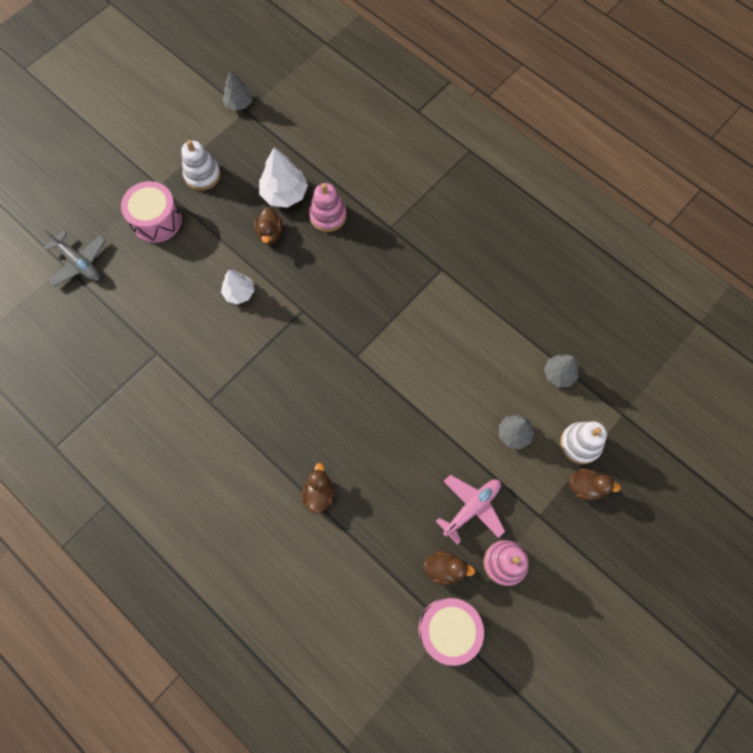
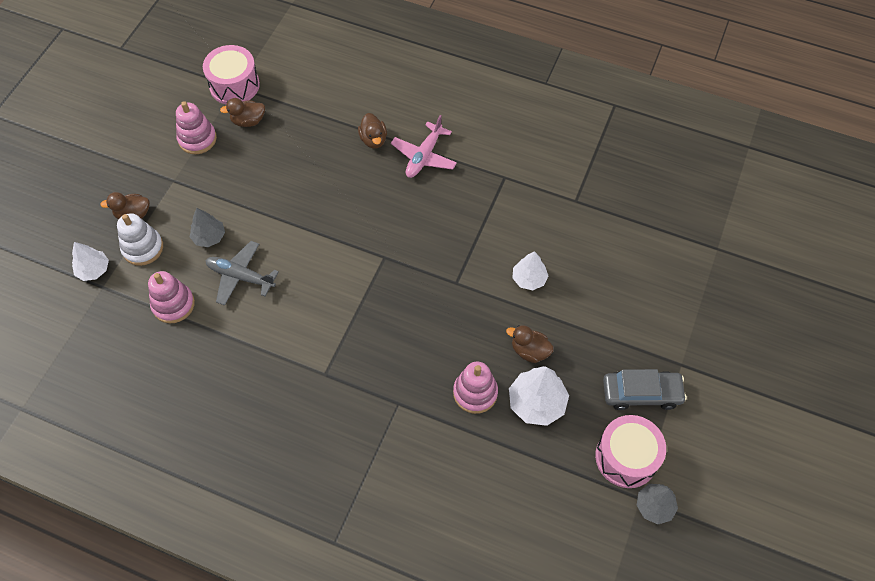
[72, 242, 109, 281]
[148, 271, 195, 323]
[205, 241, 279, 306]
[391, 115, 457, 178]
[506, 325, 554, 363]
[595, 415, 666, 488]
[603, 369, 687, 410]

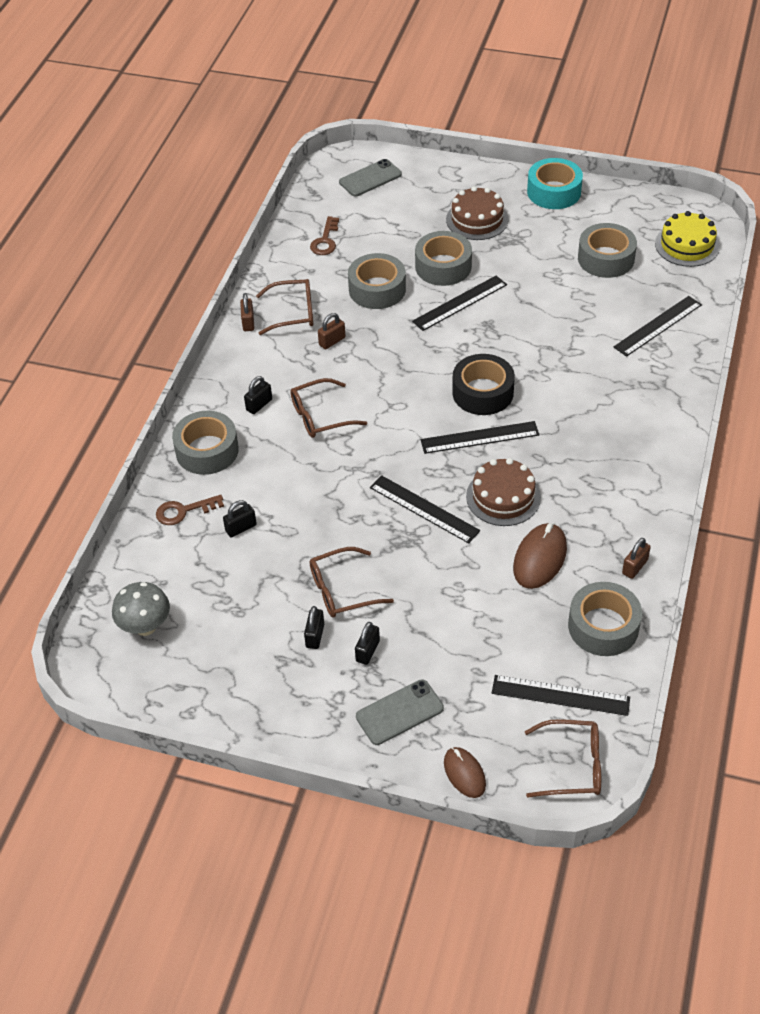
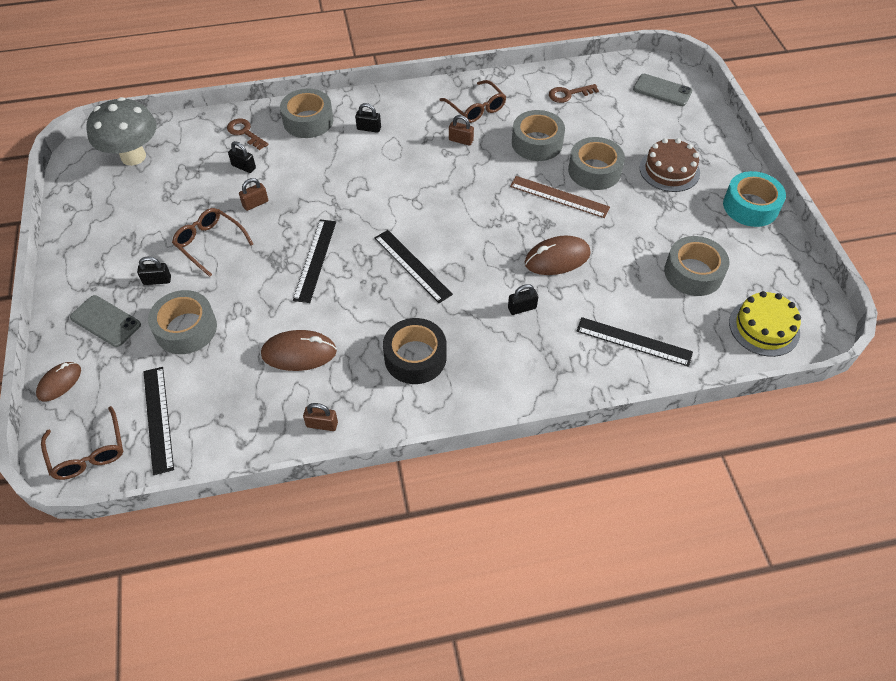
[87, 97, 157, 166]
[148, 290, 217, 354]
[239, 178, 268, 211]
[383, 318, 446, 384]
[508, 284, 538, 315]
[510, 176, 610, 218]
[525, 236, 591, 275]
[290, 378, 367, 438] (first image)
[466, 458, 541, 526] (first image)

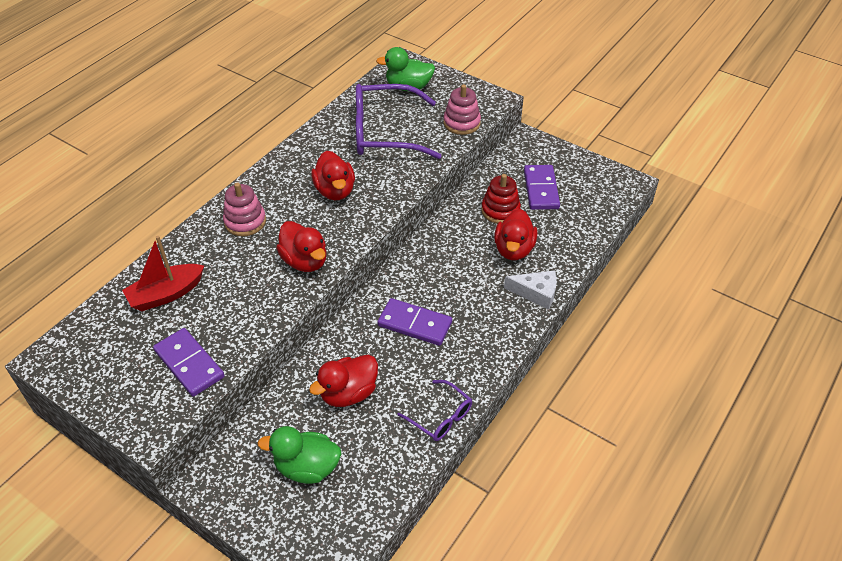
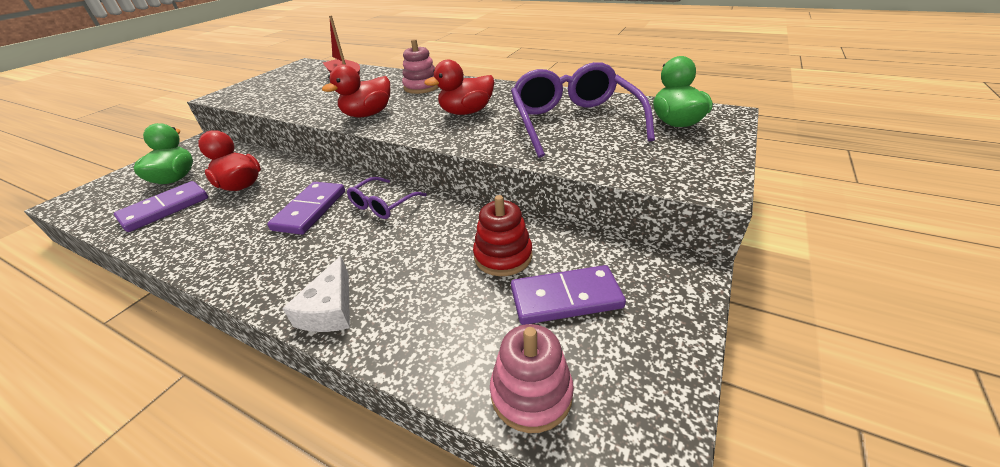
[114, 181, 208, 232]
[347, 177, 427, 219]
[490, 324, 574, 433]
[494, 209, 537, 260] (first image)

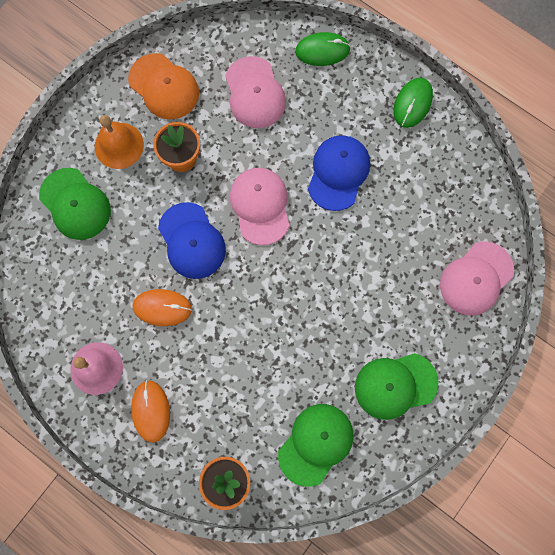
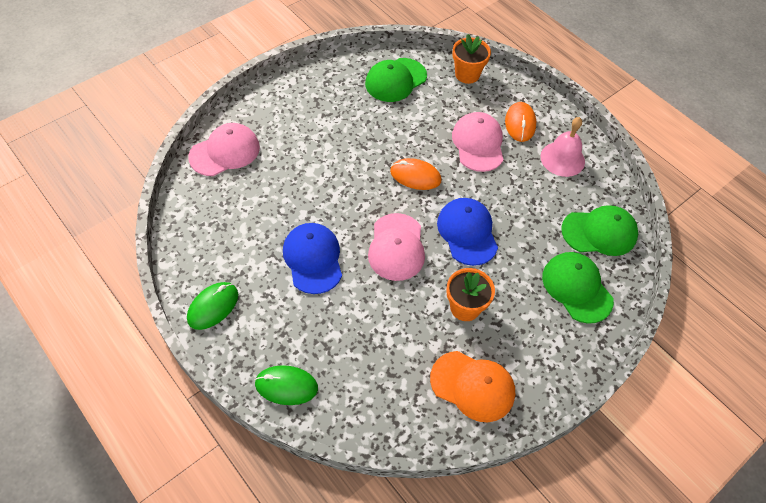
[283, 223, 342, 294]
[390, 158, 441, 190]
[430, 351, 515, 422]
[452, 112, 504, 172]
[561, 205, 638, 256]
[95, 115, 144, 169] (first image)

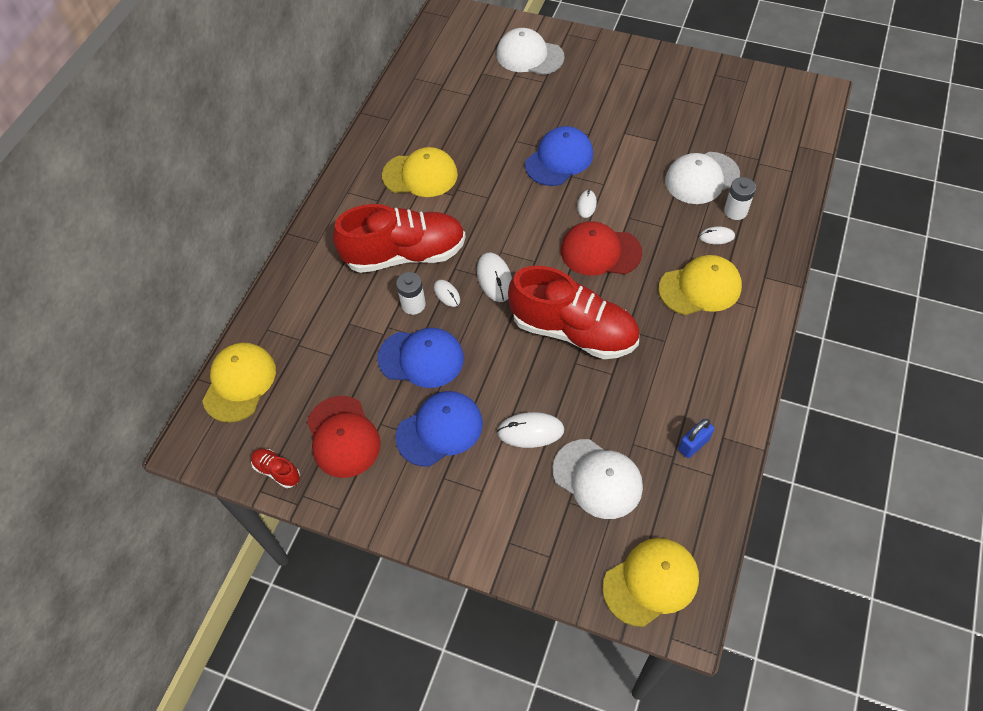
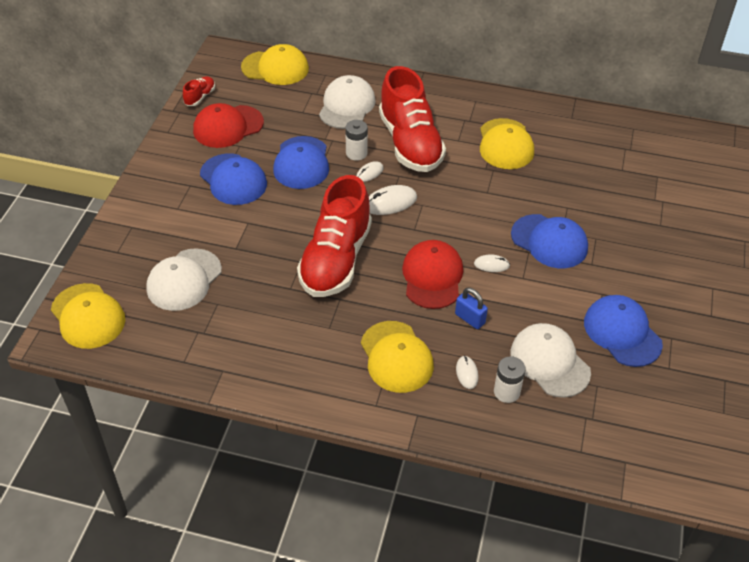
[319, 75, 376, 129]
[455, 288, 488, 329]
[584, 295, 663, 367]
[497, 412, 564, 448] (first image)

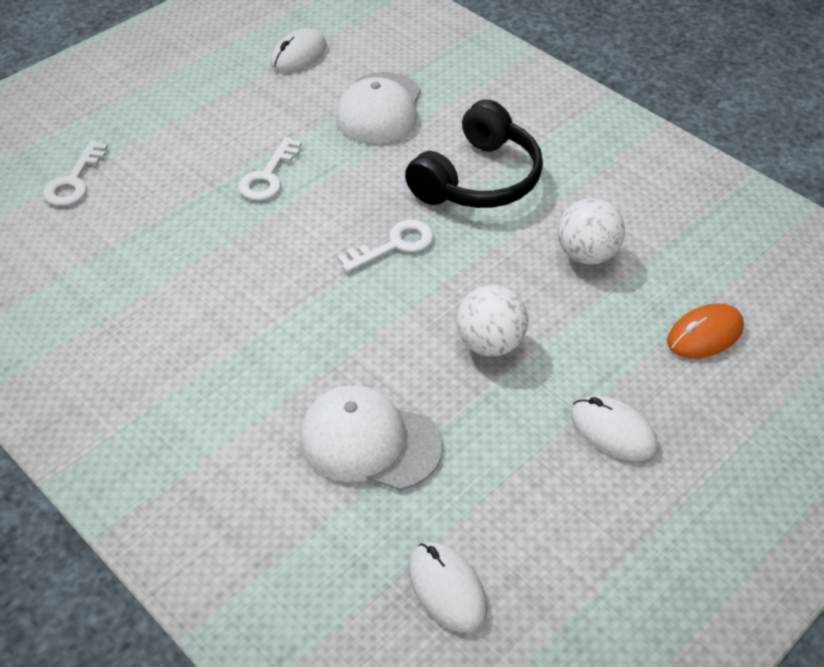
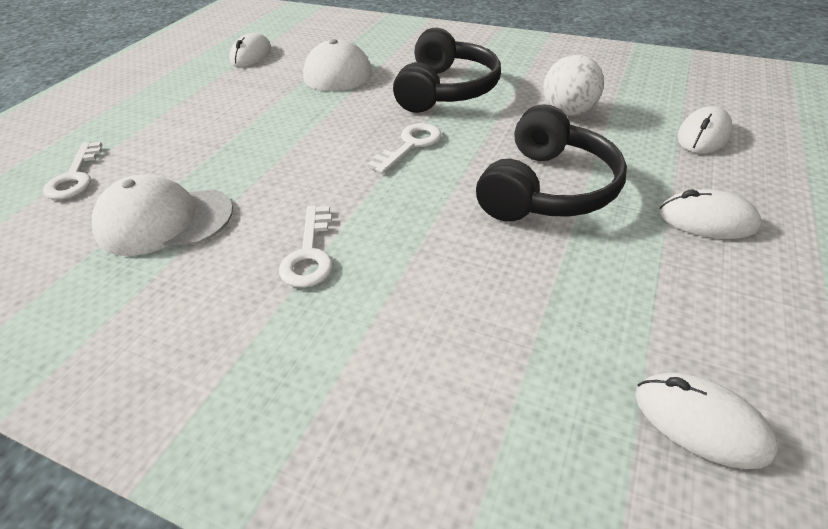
[92, 174, 233, 256]
[279, 205, 333, 288]
[476, 104, 627, 222]
[677, 106, 732, 154]

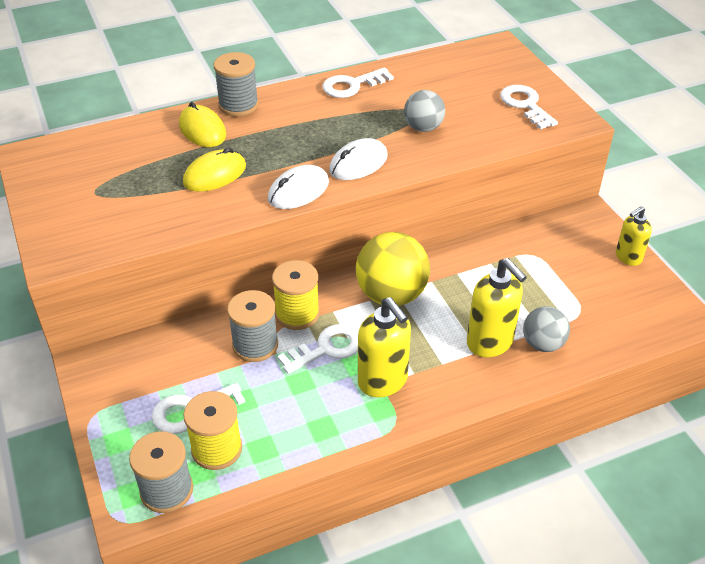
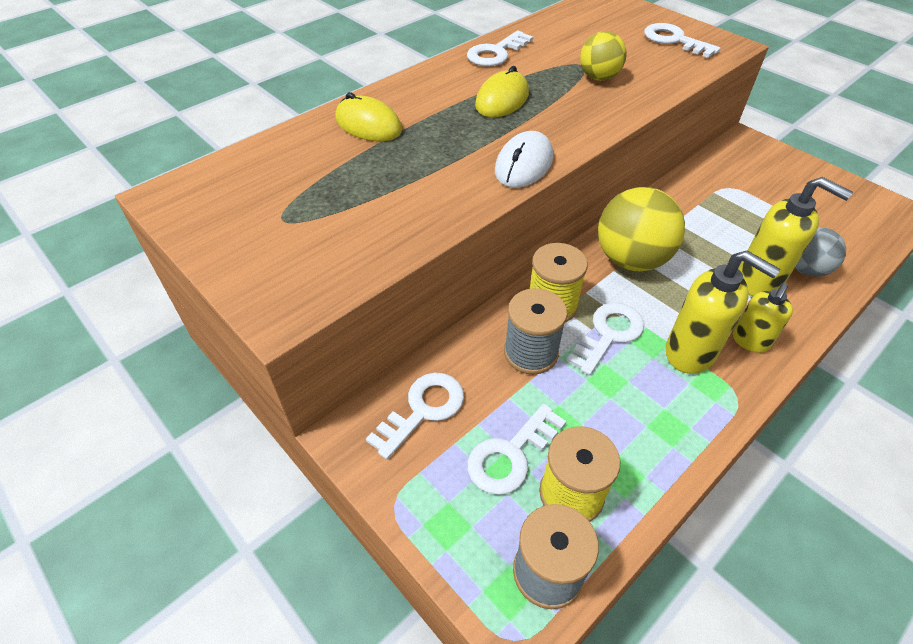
[366, 373, 464, 459]
[475, 66, 529, 117]
[580, 31, 627, 81]
[733, 282, 793, 353]
[214, 52, 259, 116] (first image)
[329, 138, 388, 180] (first image)

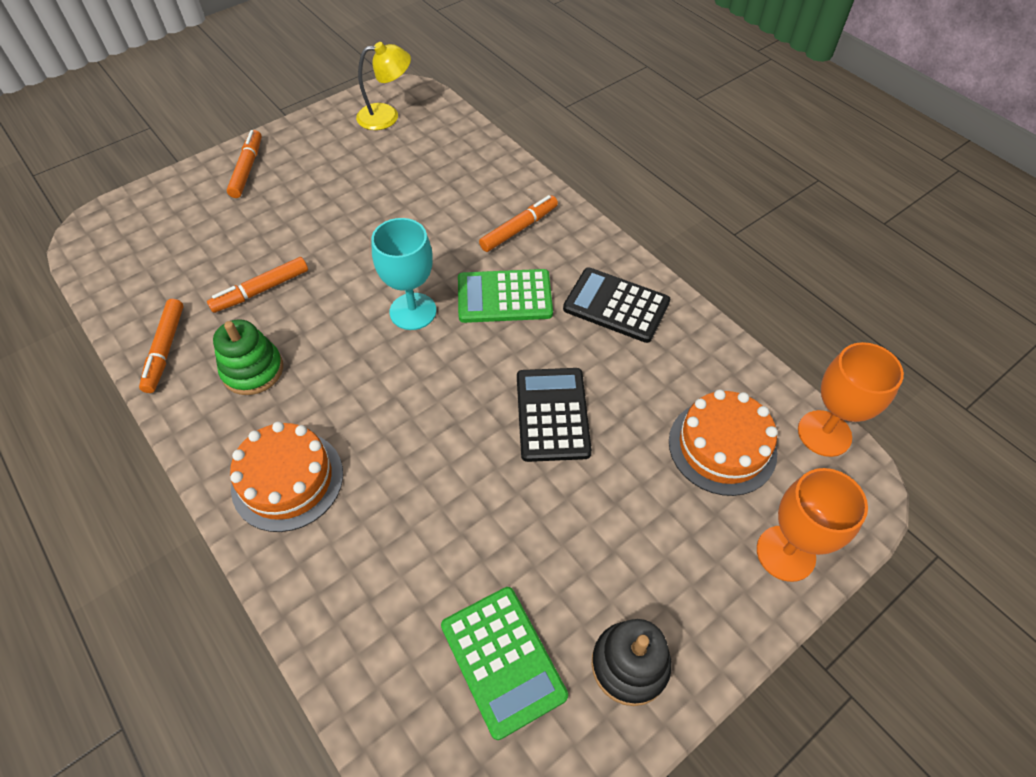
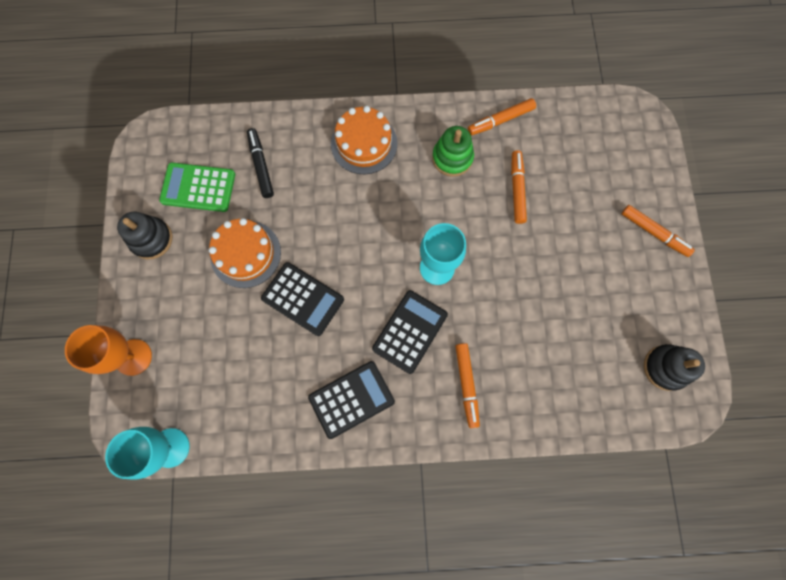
[105, 427, 190, 480]
[209, 218, 281, 288]
[247, 128, 274, 198]
[372, 290, 448, 374]
[468, 98, 536, 135]
[644, 344, 705, 391]

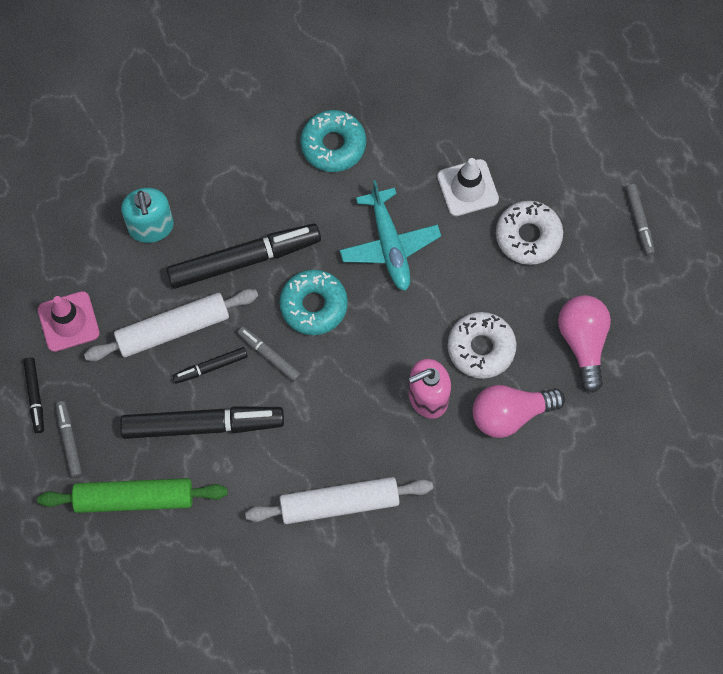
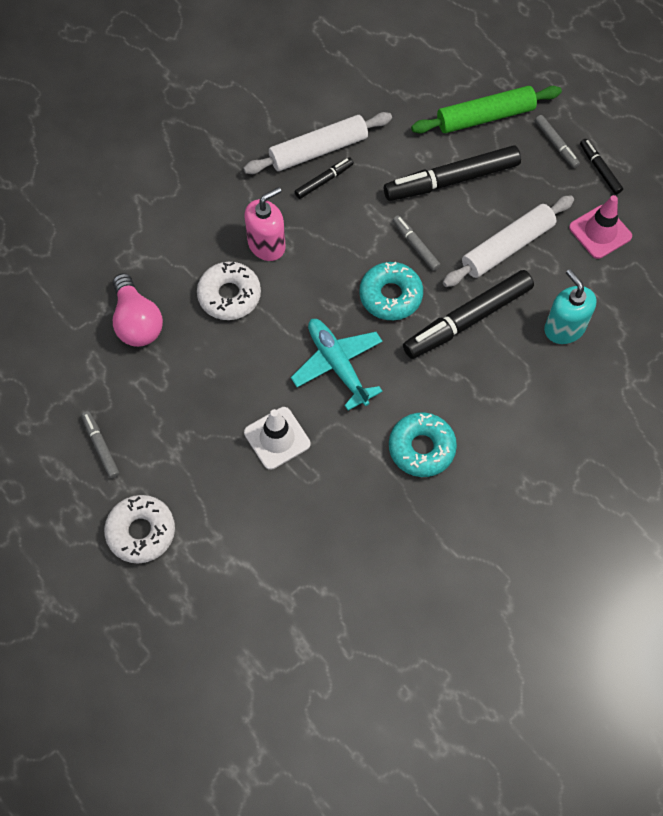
[104, 495, 175, 564]
[295, 157, 354, 199]
[393, 215, 440, 271]
[473, 385, 565, 438] (first image)

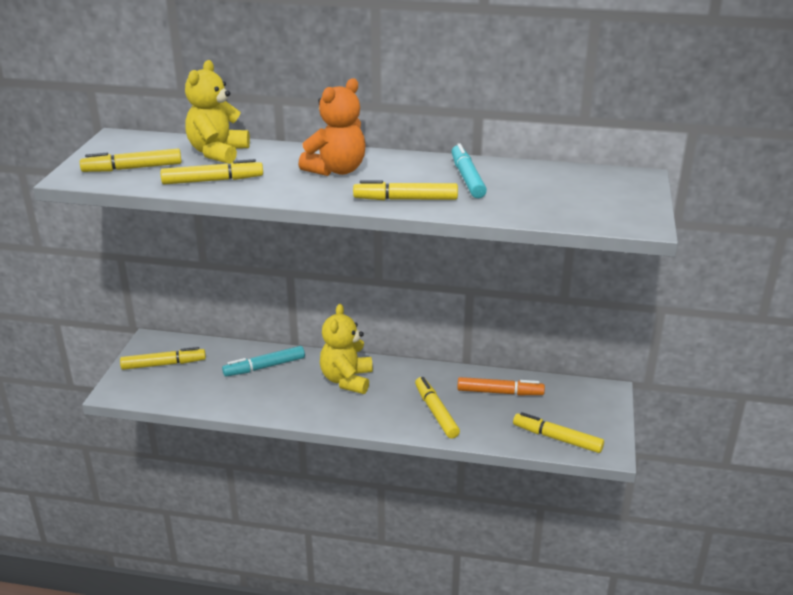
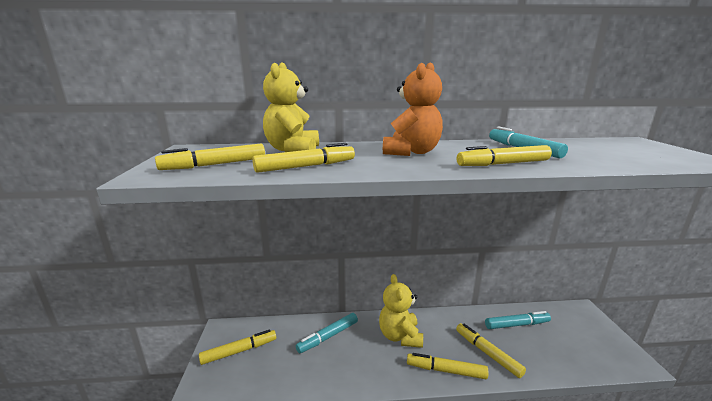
[407, 353, 488, 379]
[485, 311, 551, 329]

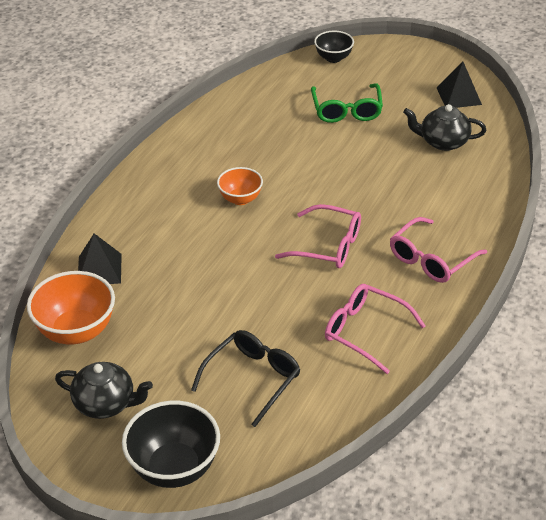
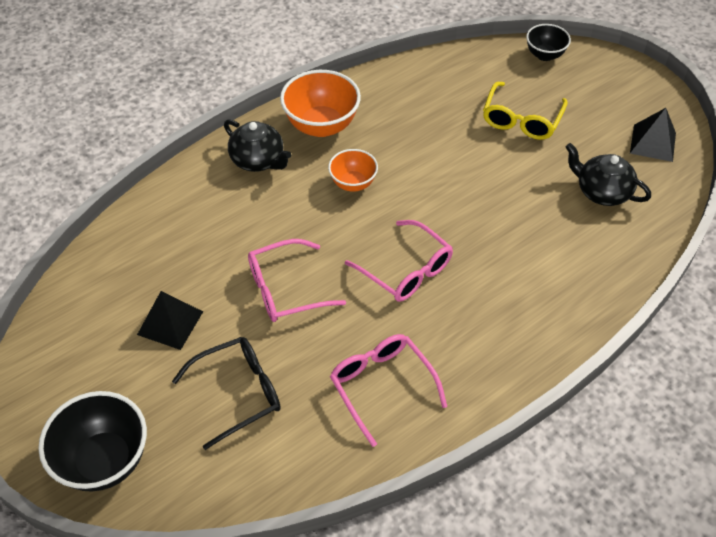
[137, 291, 203, 350]
[224, 119, 291, 172]
[248, 239, 346, 322]
[280, 70, 361, 137]
[483, 82, 568, 140]

